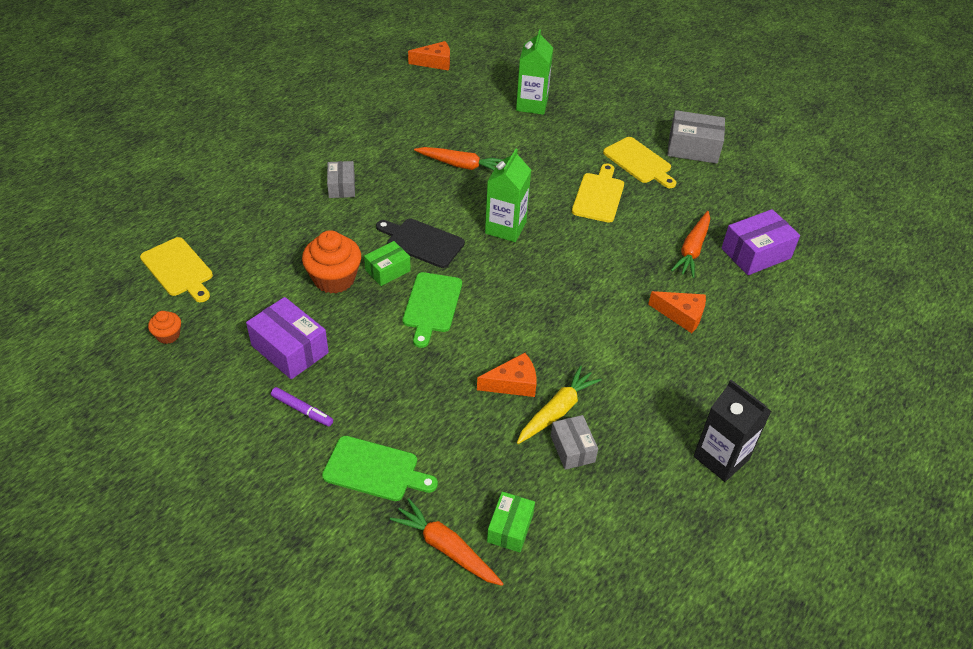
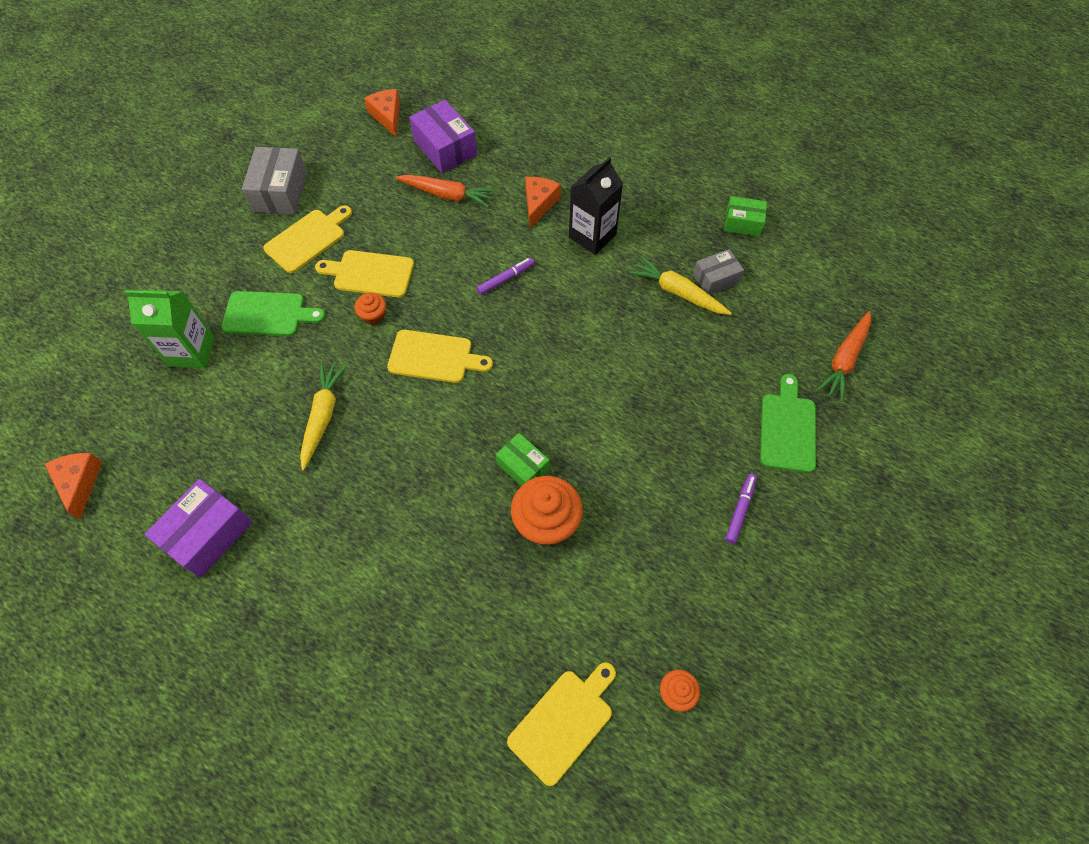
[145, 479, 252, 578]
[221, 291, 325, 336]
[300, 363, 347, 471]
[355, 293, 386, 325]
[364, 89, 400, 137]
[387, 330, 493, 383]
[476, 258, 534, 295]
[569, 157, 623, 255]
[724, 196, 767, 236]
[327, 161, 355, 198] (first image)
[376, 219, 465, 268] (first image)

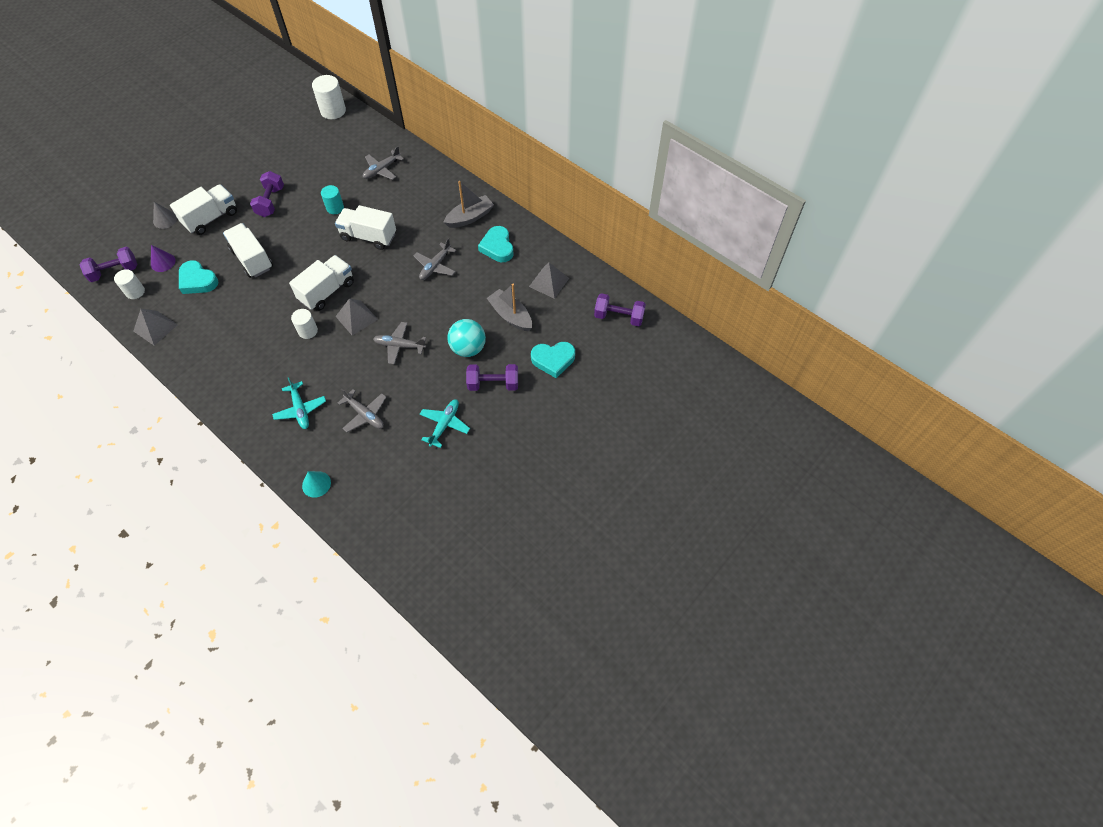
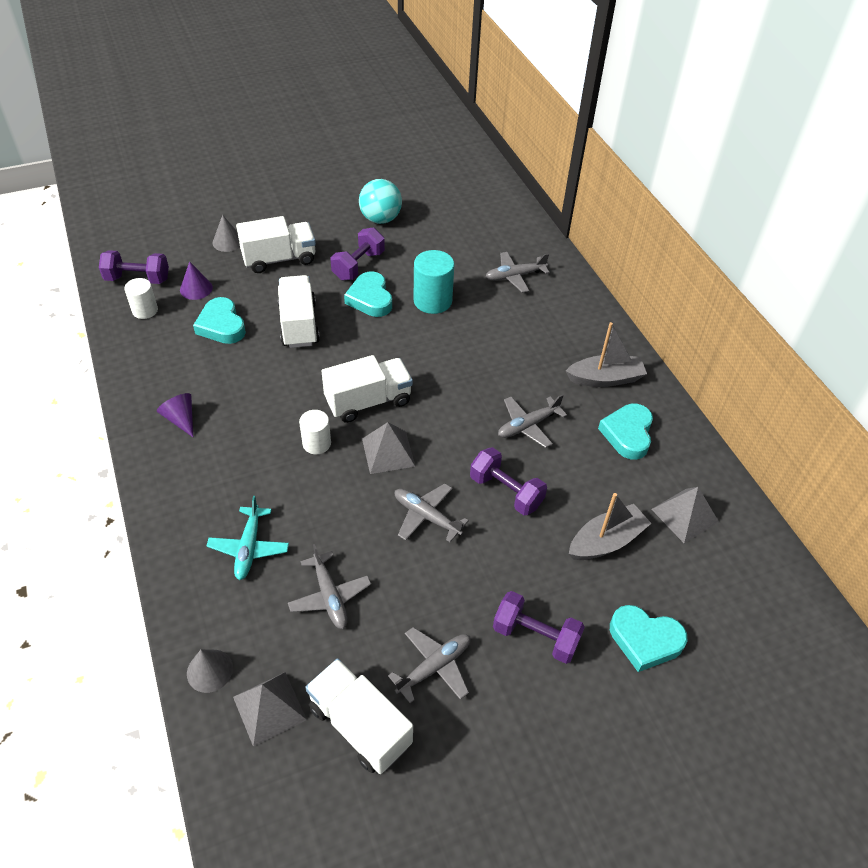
[157, 393, 193, 437]
[187, 649, 233, 693]
[233, 672, 307, 747]
[305, 658, 413, 774]
[344, 271, 392, 317]
[359, 179, 402, 224]
[388, 627, 470, 703]
[414, 250, 454, 314]
[470, 447, 547, 515]
[569, 493, 652, 560]
[312, 75, 346, 119] (first image)

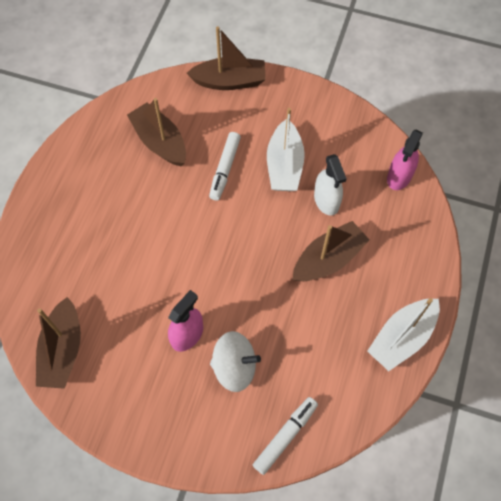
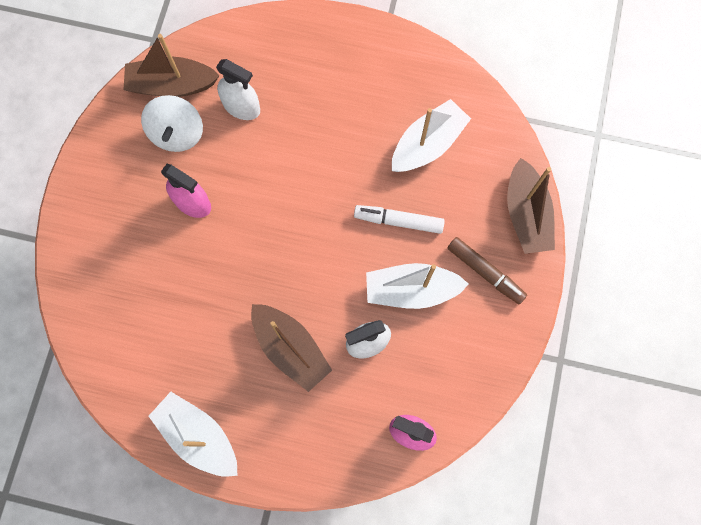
[141, 95, 203, 152]
[216, 59, 260, 120]
[392, 99, 471, 172]
[447, 237, 527, 304]
[253, 397, 318, 475] (first image)

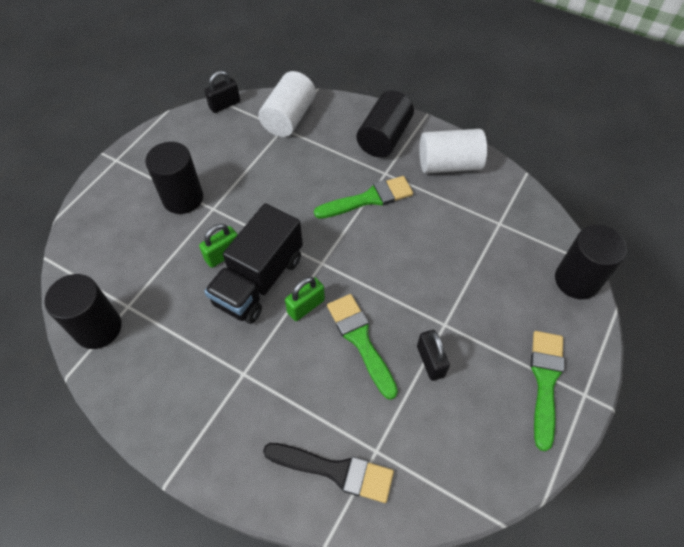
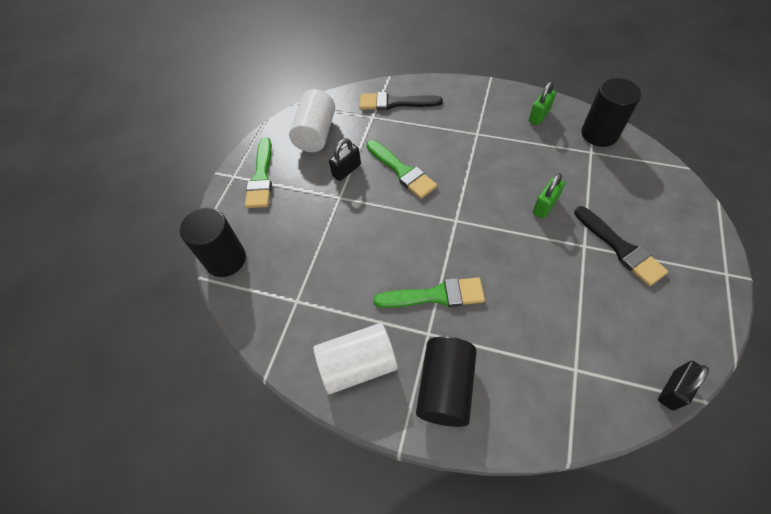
[289, 89, 335, 152]
[329, 138, 361, 181]
[374, 277, 485, 308]
[529, 81, 556, 125]
[574, 206, 668, 286]
[204, 203, 303, 324] (first image)

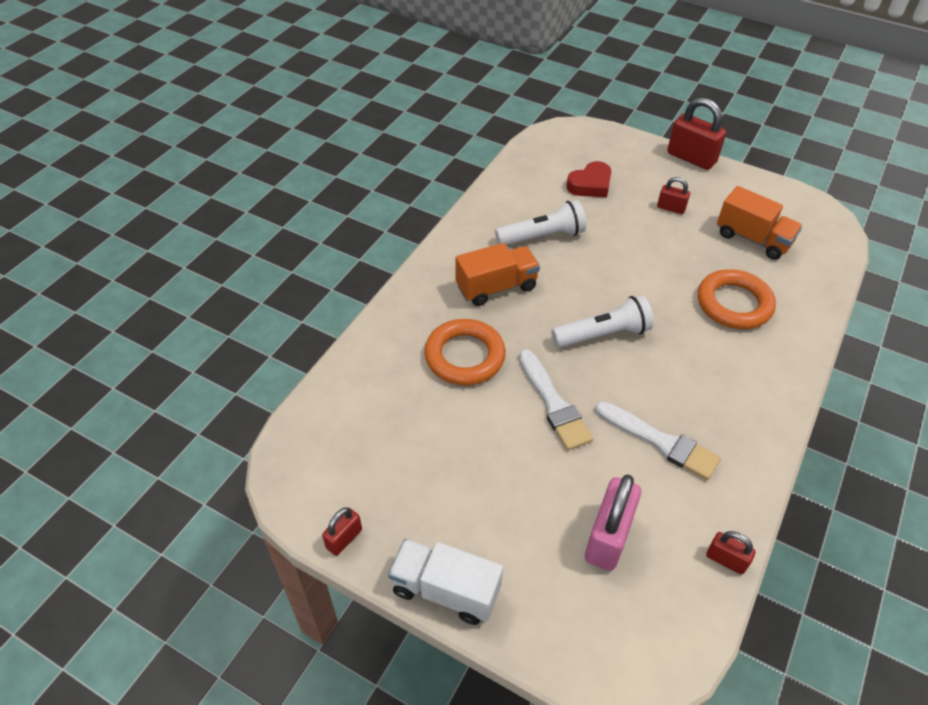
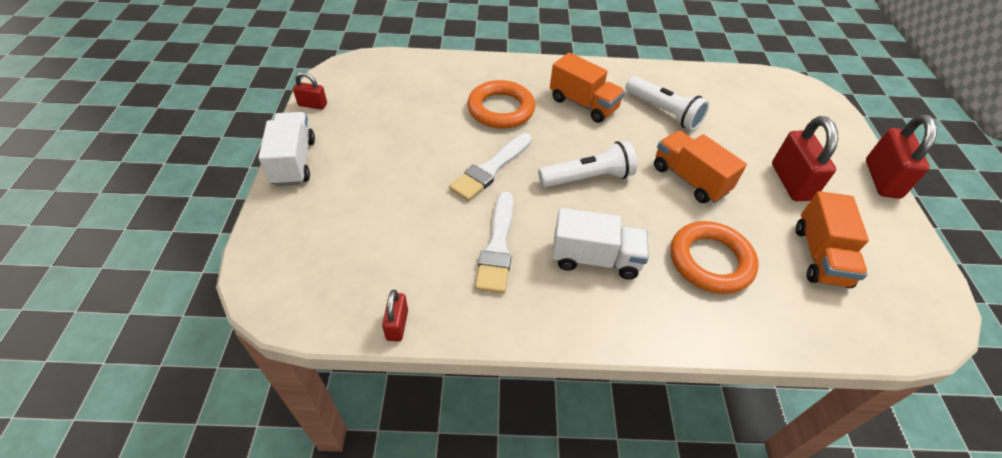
[538, 141, 637, 187]
[552, 208, 649, 279]
[654, 130, 747, 203]
[772, 116, 838, 201]
[566, 161, 611, 197] (first image)
[585, 474, 641, 571] (first image)

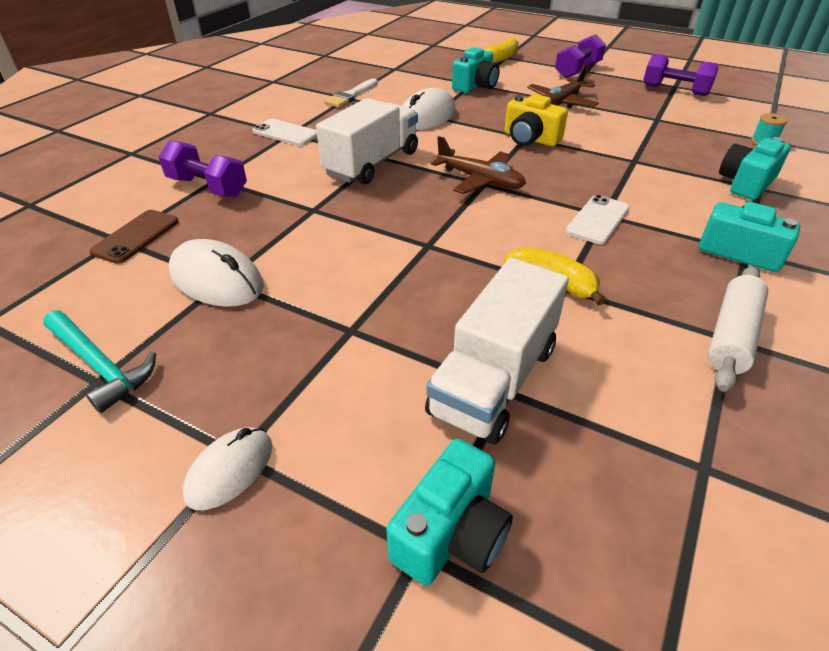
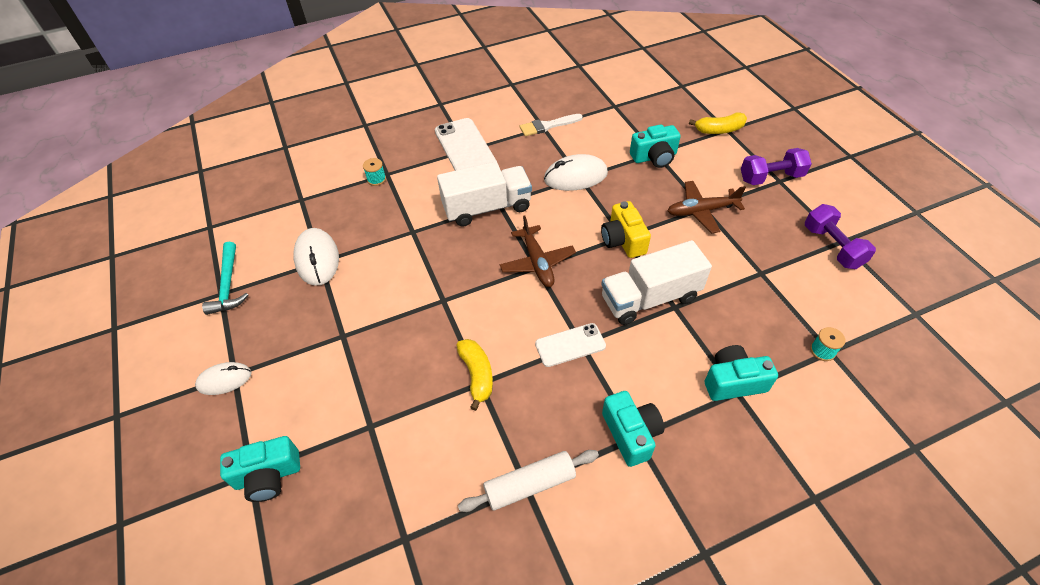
[363, 158, 386, 186]
[435, 118, 497, 171]
[601, 240, 712, 325]
[89, 210, 179, 264] (first image)

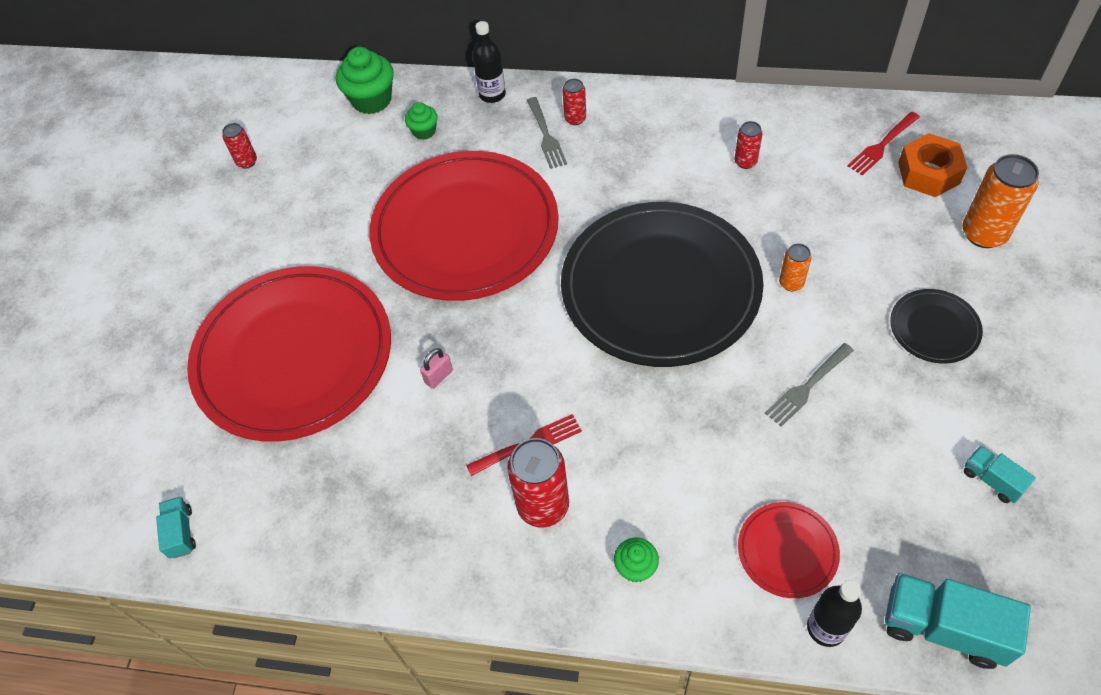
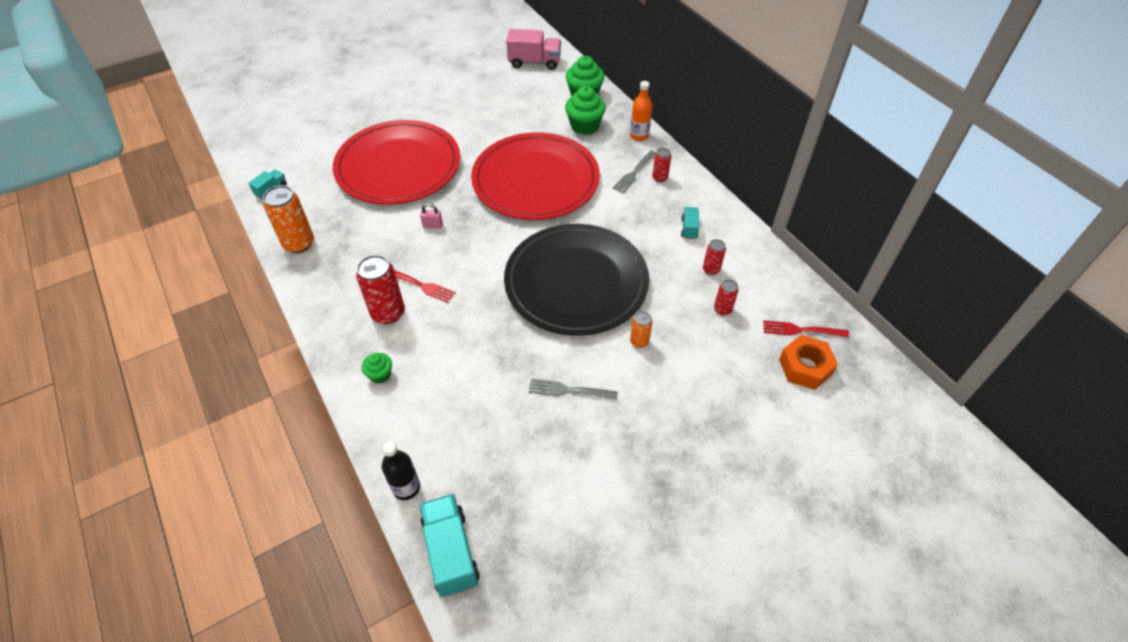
[263, 185, 314, 253]
[506, 29, 561, 70]
[565, 86, 606, 135]
[630, 81, 652, 141]
[681, 207, 699, 239]
[714, 279, 739, 316]
[738, 502, 840, 598] (first image)
[890, 289, 983, 364] (first image)

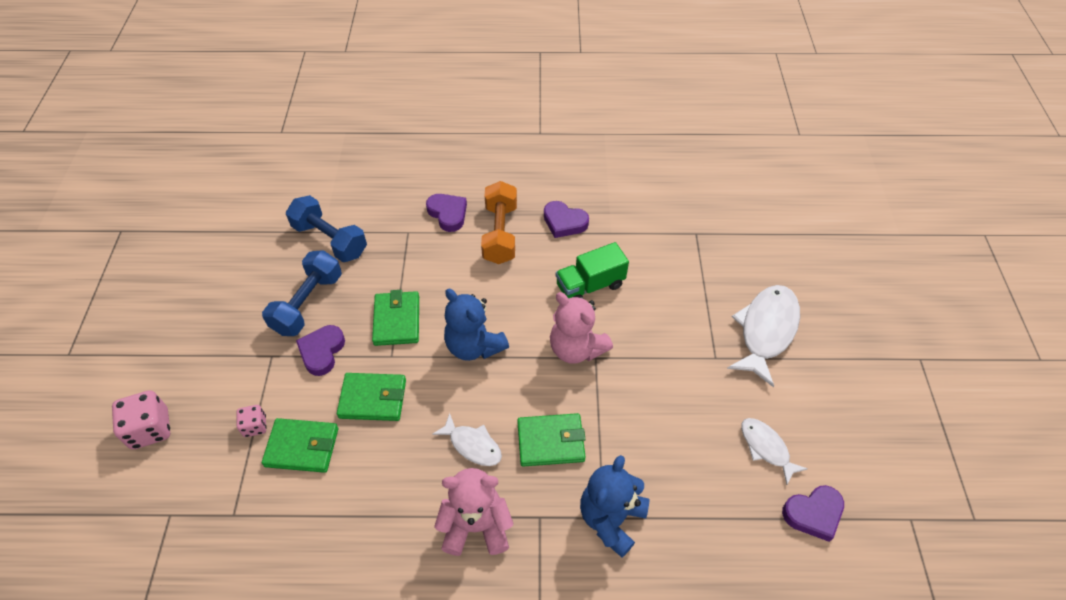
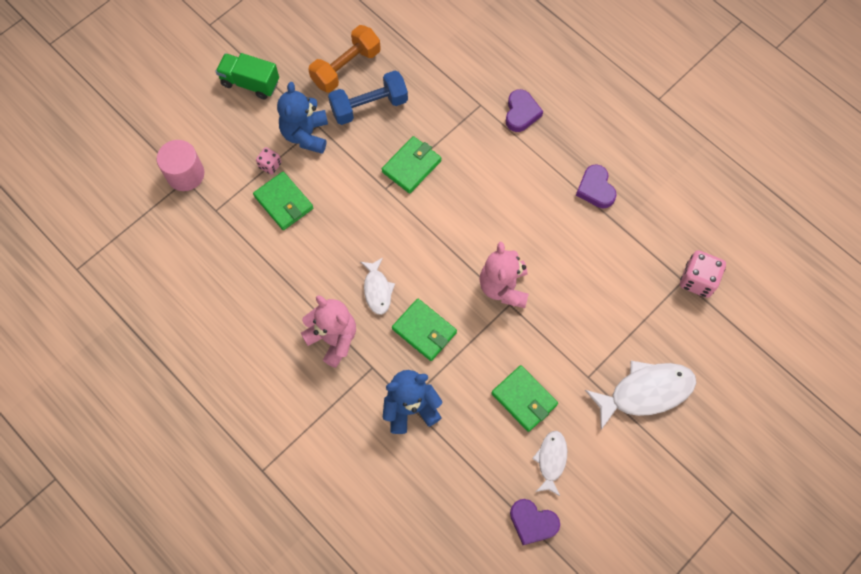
[157, 140, 204, 191]
[215, 53, 279, 99]
[277, 82, 328, 154]
[308, 25, 381, 92]
[491, 365, 558, 432]
[680, 250, 726, 298]
[286, 195, 367, 262] (first image)
[296, 325, 345, 376] (first image)

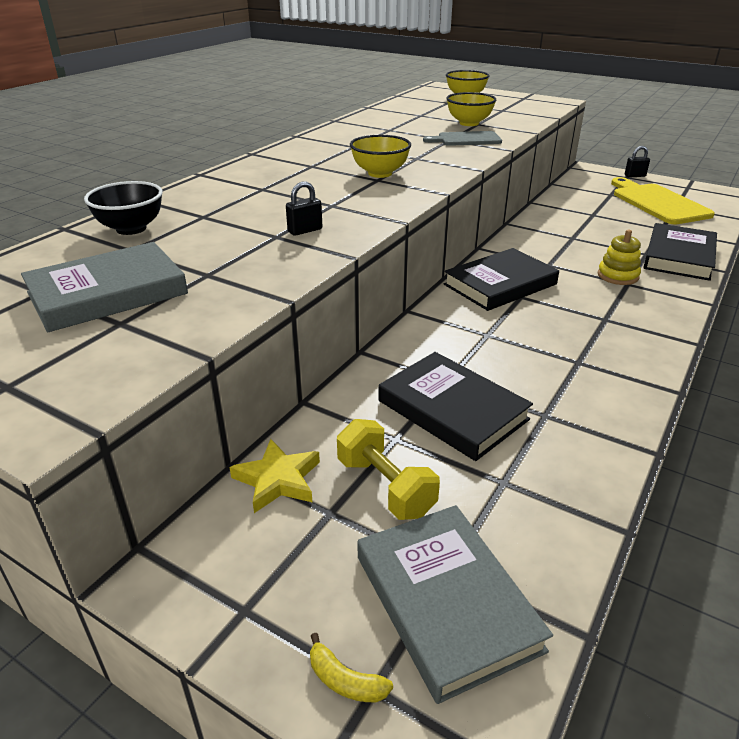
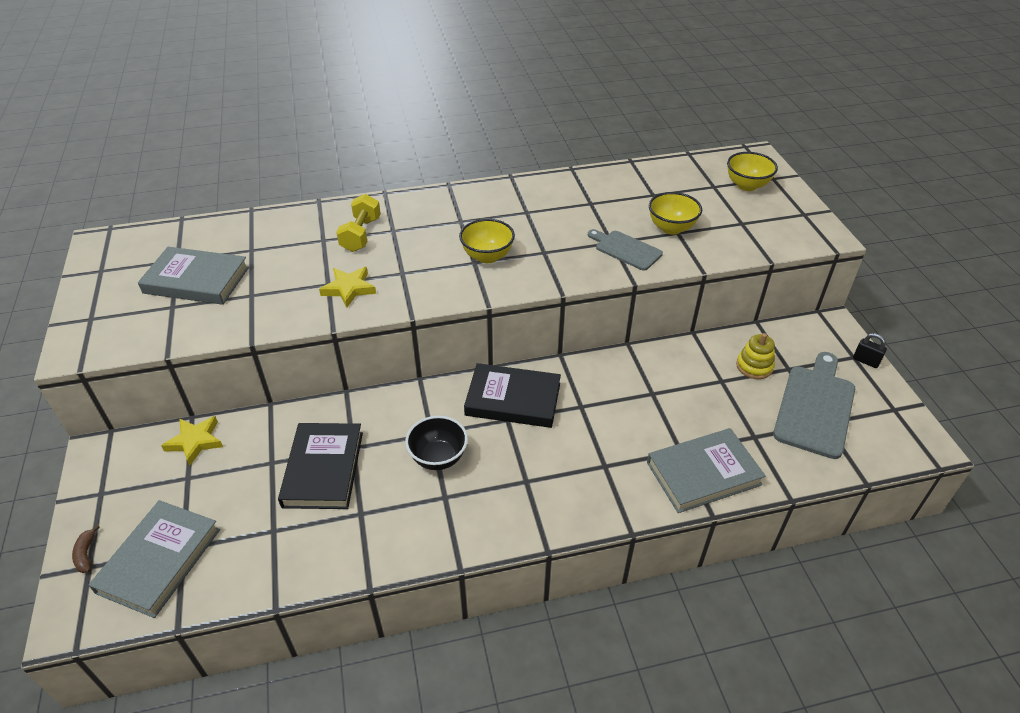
[72, 525, 99, 573]
[319, 267, 376, 308]
[336, 194, 381, 252]
[405, 416, 468, 470]
[647, 428, 766, 513]
[736, 333, 775, 379]
[773, 352, 855, 459]

